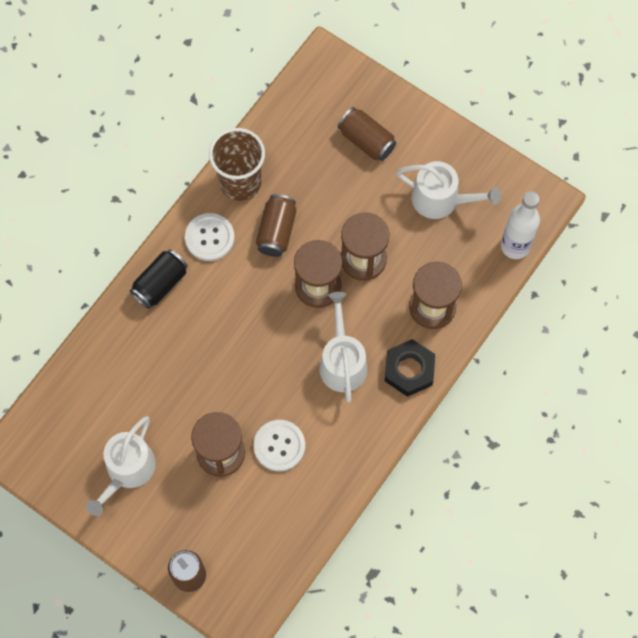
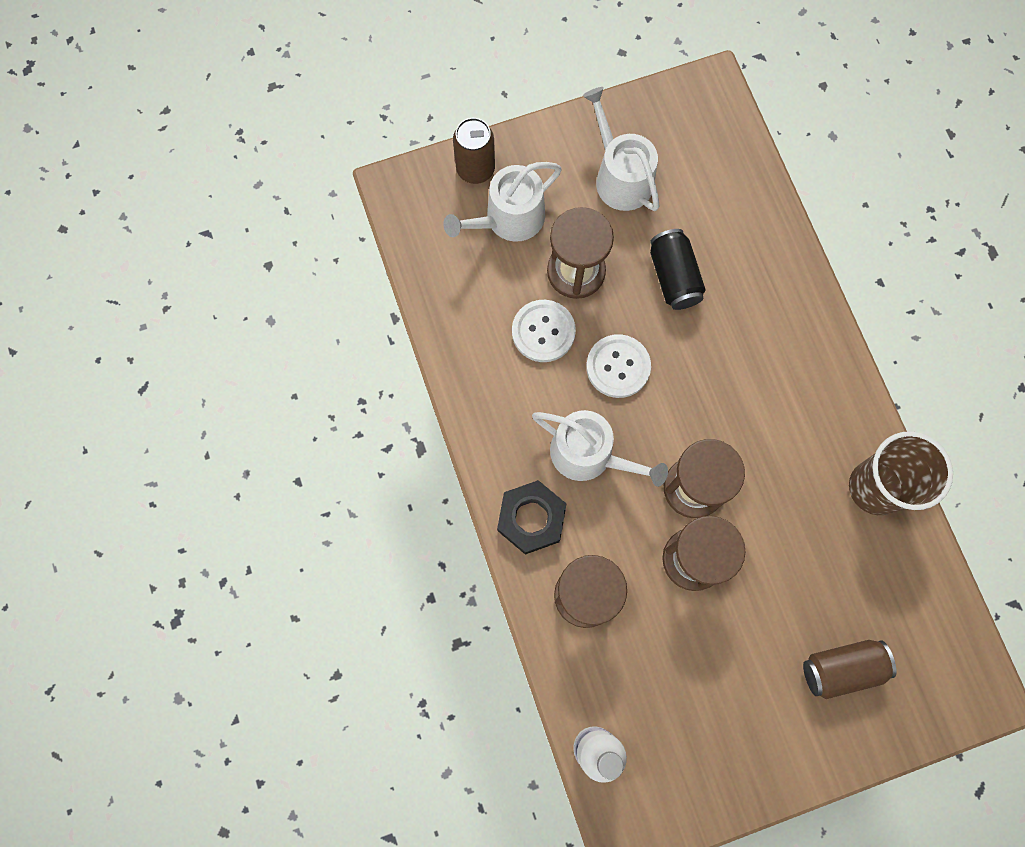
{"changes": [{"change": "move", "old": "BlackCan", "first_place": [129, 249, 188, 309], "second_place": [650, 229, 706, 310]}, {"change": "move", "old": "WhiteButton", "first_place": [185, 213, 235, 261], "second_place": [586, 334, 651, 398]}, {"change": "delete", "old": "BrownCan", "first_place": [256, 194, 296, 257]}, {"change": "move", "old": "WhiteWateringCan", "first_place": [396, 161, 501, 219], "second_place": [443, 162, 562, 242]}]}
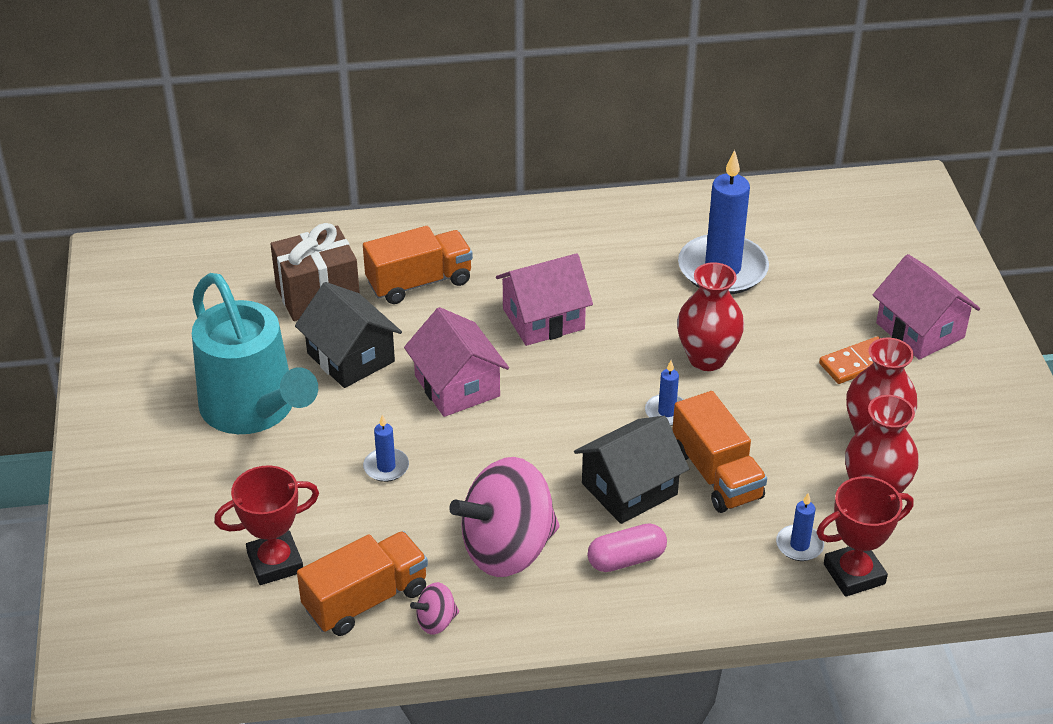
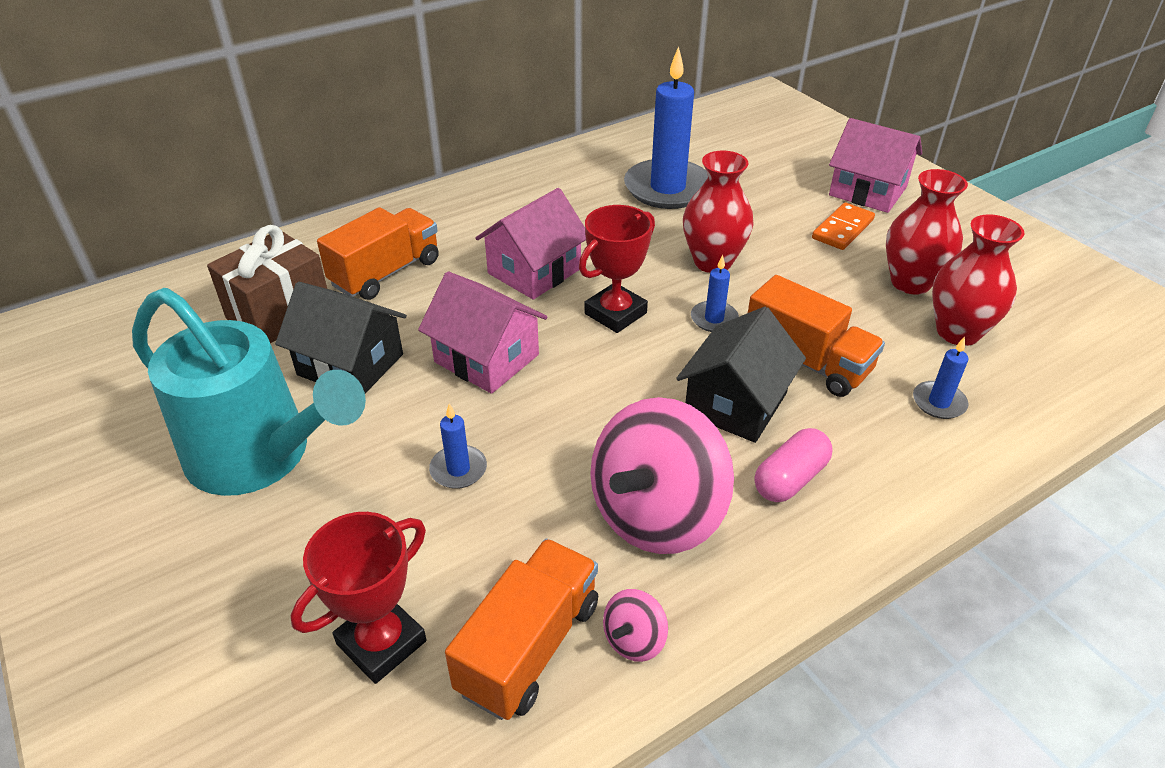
{"changes": [{"change": "move", "old": "RedTrophy", "first_place": [816, 476, 913, 597], "second_place": [579, 205, 655, 333]}]}
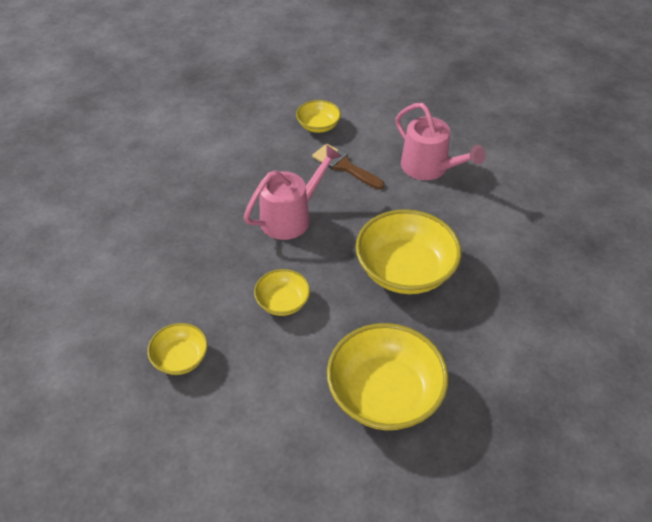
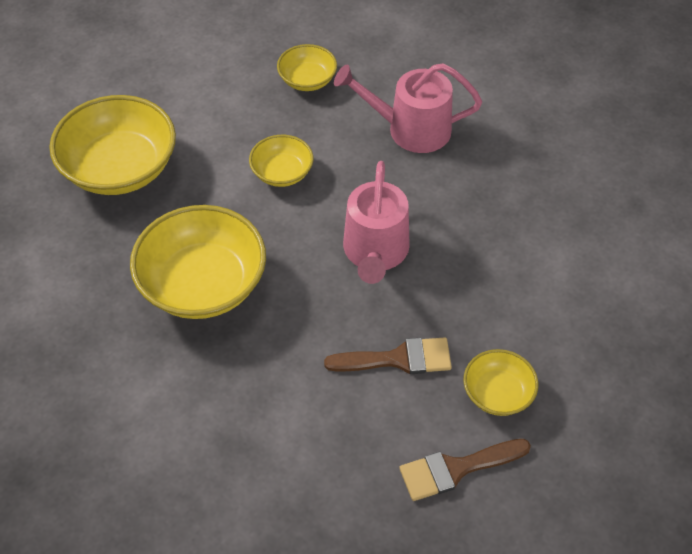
{"changes": [{"change": "move", "old": "PinkWateringCan", "first_place": [395, 103, 485, 180], "second_place": [334, 63, 482, 153]}, {"change": "insert", "new": "BrownBrush", "second_place": [399, 439, 531, 501]}]}
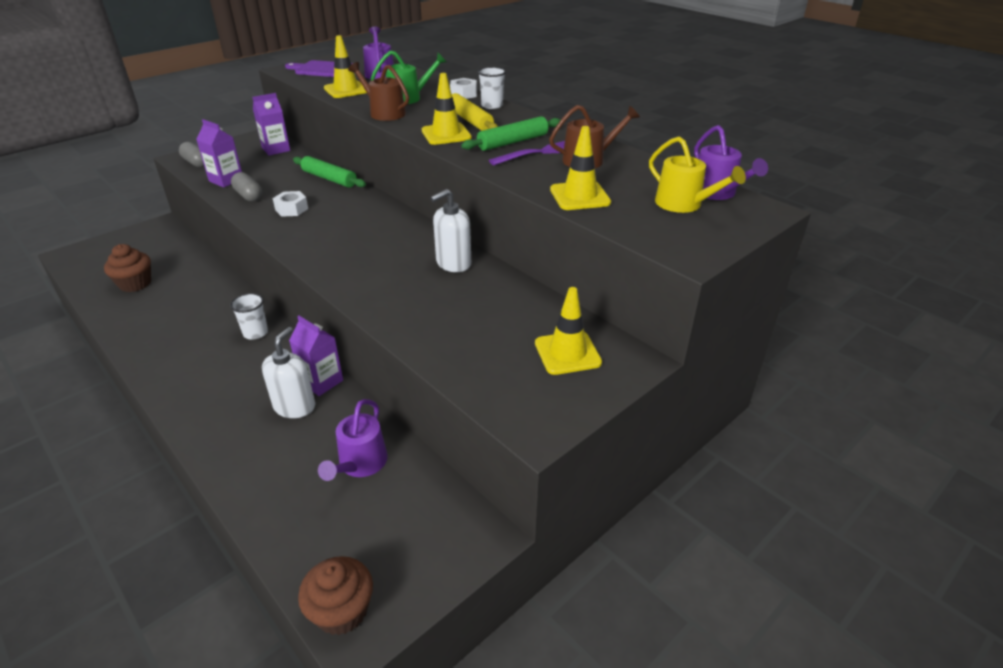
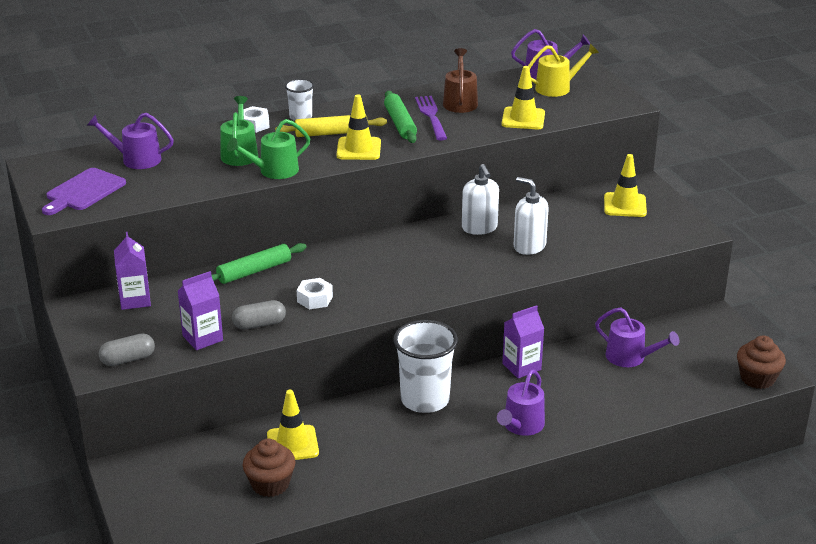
{"changes": [{"change": "resize", "old": "WhiteCup", "first_place": [230, 293, 268, 340], "second_place": [394, 320, 458, 413], "factor": 1.91}, {"change": "move", "old": "WhiteSoapDispenser", "first_place": [262, 327, 315, 418], "second_place": [514, 177, 549, 255]}, {"change": "move", "old": "YellowTrafficCone", "first_place": [324, 35, 367, 98], "second_place": [267, 390, 319, 460]}, {"change": "recolor", "old": "BrownWateringCan", "new": "GreenWateringCan", "first_place": [348, 62, 409, 121], "second_place": [227, 119, 310, 179]}, {"change": "insert", "new": "PurpleWateringCan", "second_place": [497, 370, 545, 436]}]}
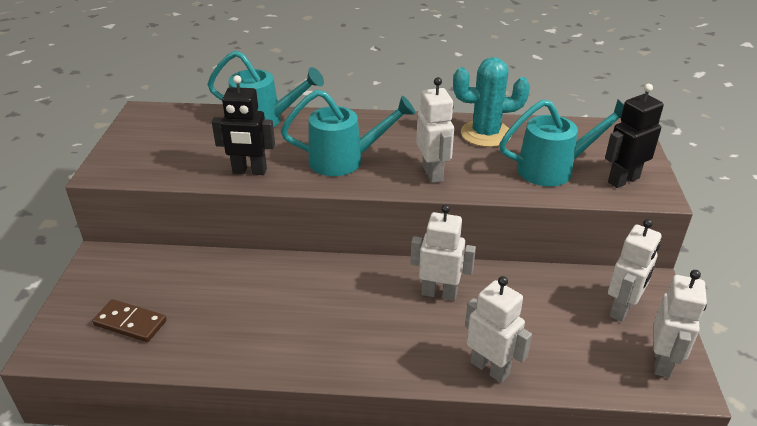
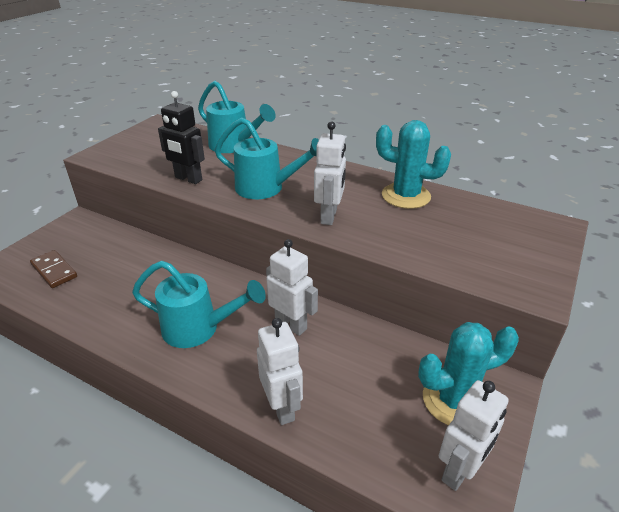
{"changes": [{"change": "move", "old": "TurquoiseWateringCan", "first_place": [499, 100, 624, 187], "second_place": [132, 261, 266, 348]}, {"change": "delete", "old": "BlackRobot", "first_place": [605, 83, 664, 188]}, {"change": "replace", "old": "WhiteRobot", "new": "TurquoiseCactus", "first_place": [608, 219, 661, 322], "second_place": [418, 322, 519, 425]}]}
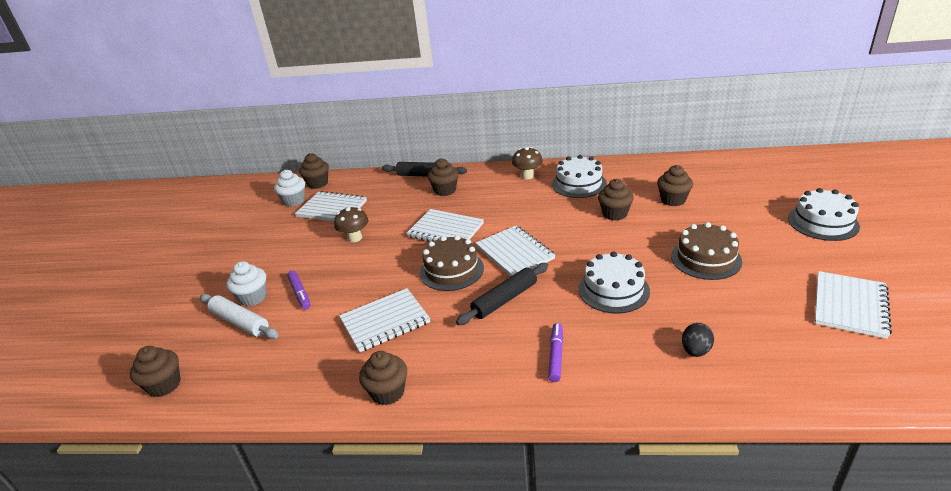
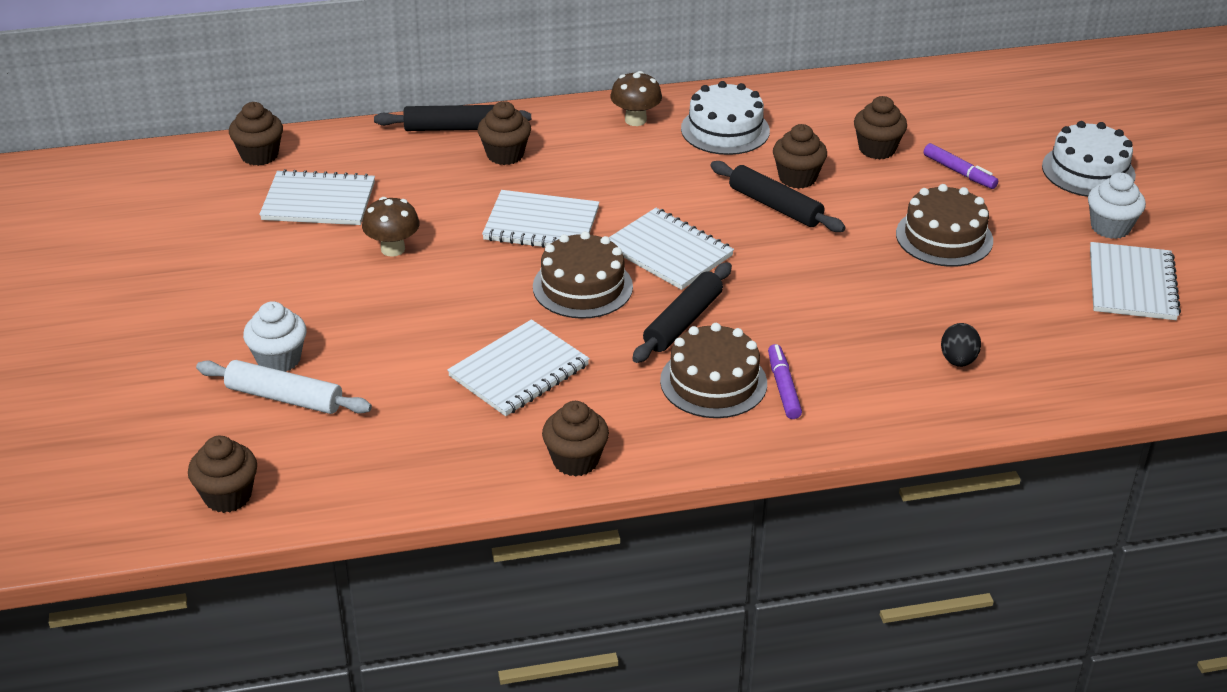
{"changes": [{"change": "move", "old": "WhiteCupcake", "first_place": [274, 170, 305, 206], "second_place": [1088, 172, 1146, 239]}, {"change": "move", "old": "PurpleMarker", "first_place": [287, 270, 311, 310], "second_place": [924, 143, 998, 189]}, {"change": "delete", "old": "WhiteCake", "first_place": [578, 251, 650, 314]}, {"change": "insert", "new": "BrownCake", "second_place": [660, 323, 767, 418]}, {"change": "insert", "new": "BlackRollingPin", "second_place": [710, 161, 845, 232]}]}
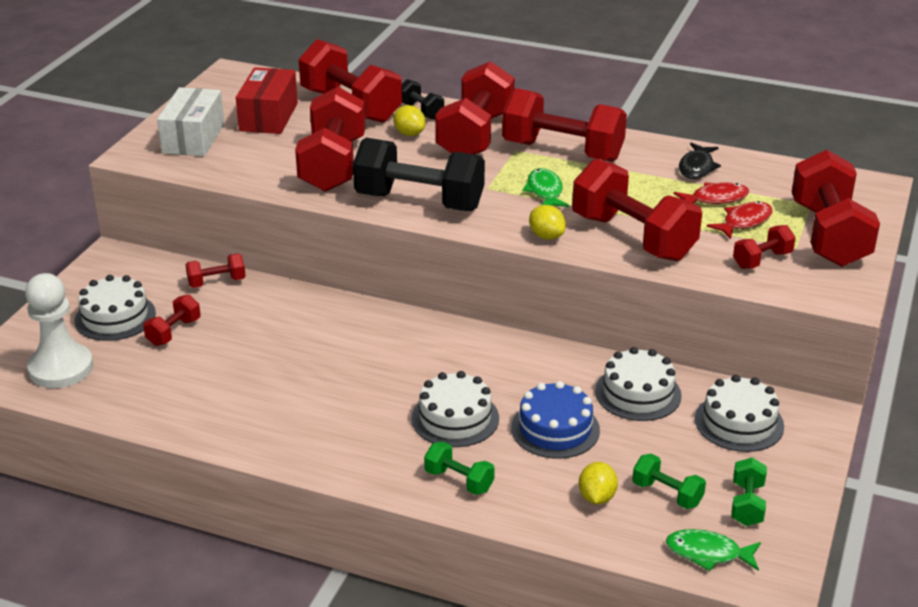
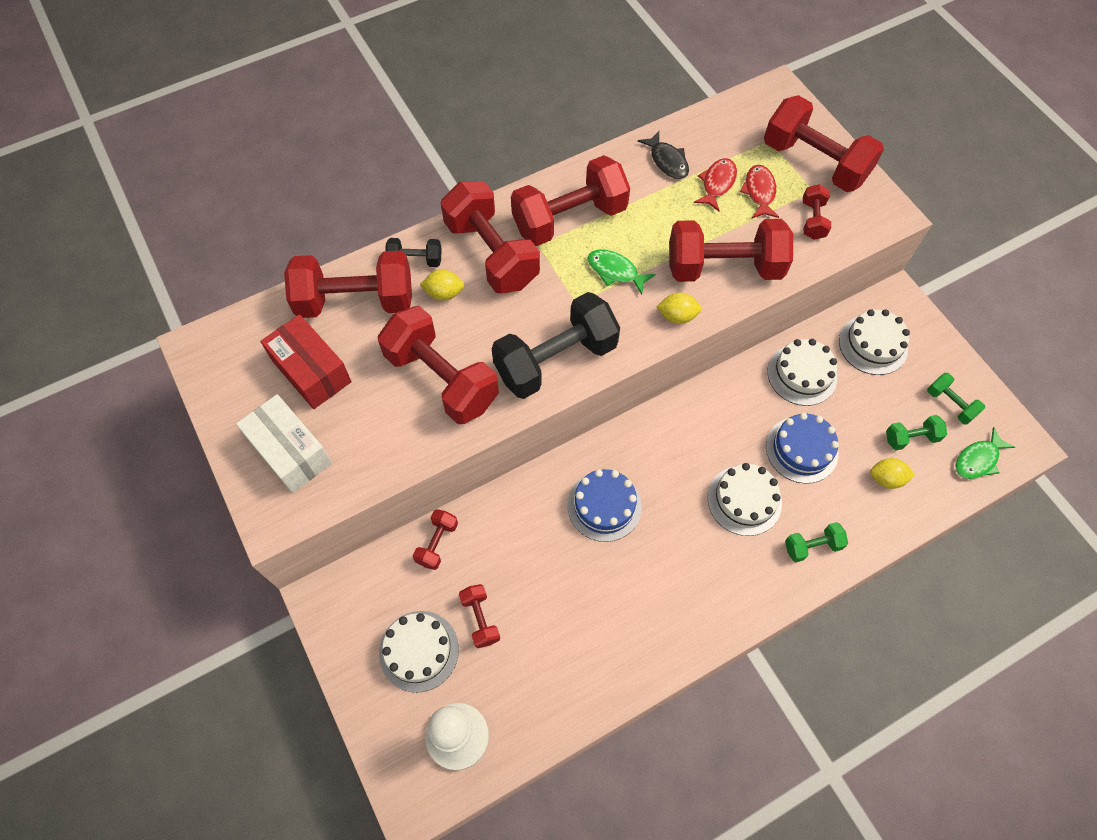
{"changes": [{"change": "rotate", "old": "YellowLemon", "first_place": [579, 462, 618, 504], "second_place": [870, 458, 915, 489], "degrees": -45}, {"change": "insert", "new": "BlueCake", "second_place": [567, 469, 642, 542]}]}
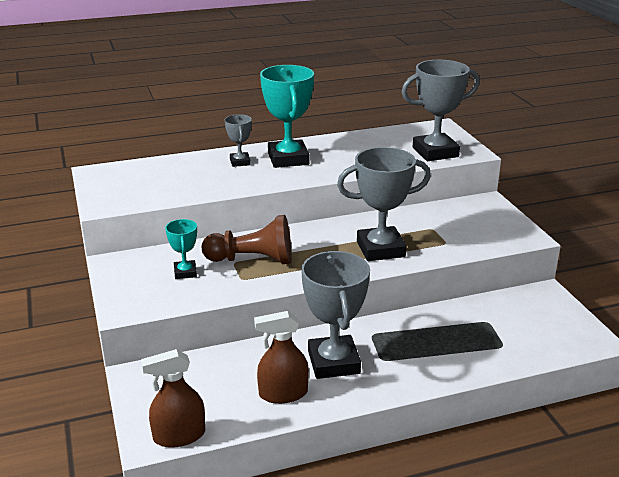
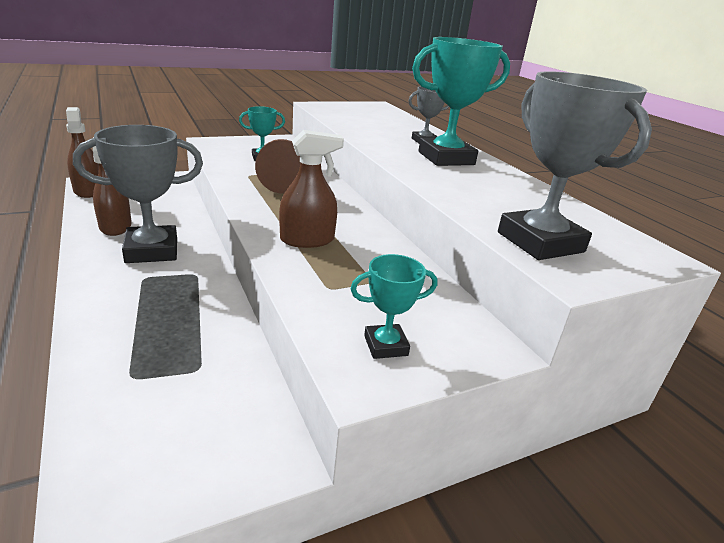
{"changes": [{"change": "replace", "old": "GreyTrophy", "new": "BrownSprayBottle", "first_place": [337, 147, 431, 261], "second_place": [279, 130, 344, 248]}, {"change": "insert", "new": "TurquoiseTrophy", "second_place": [351, 254, 437, 359]}]}
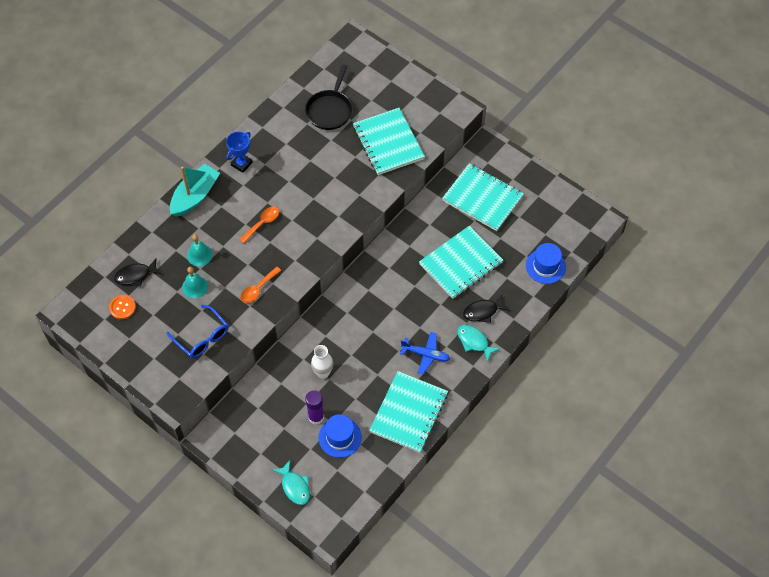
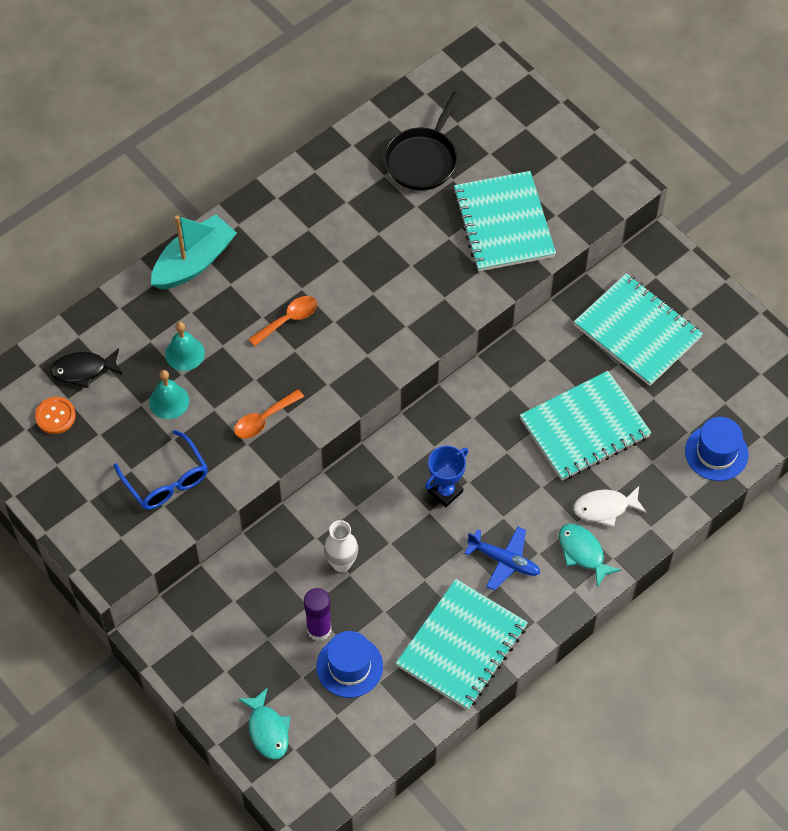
{"changes": [{"change": "move", "old": "BlueTrophy", "first_place": [226, 131, 253, 173], "second_place": [425, 446, 468, 507]}, {"change": "recolor", "old": "BlackFish", "new": "WhiteFish", "first_place": [463, 295, 510, 323], "second_place": [573, 486, 647, 527]}]}
